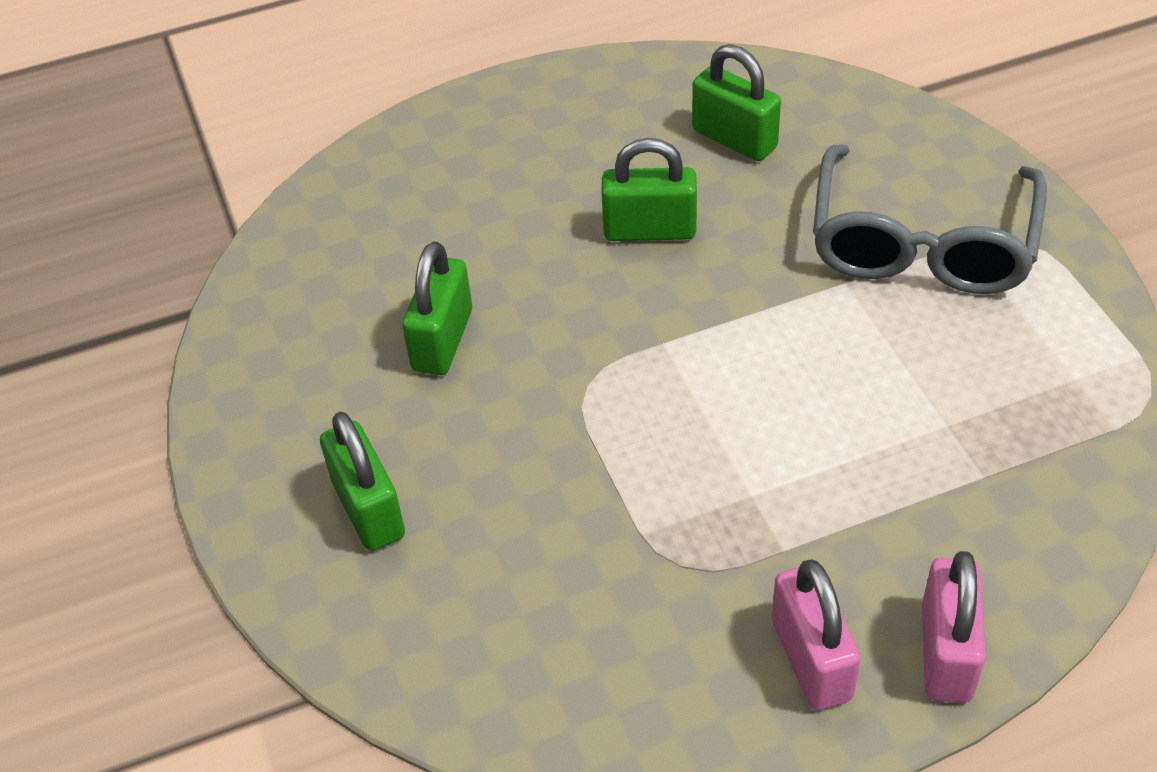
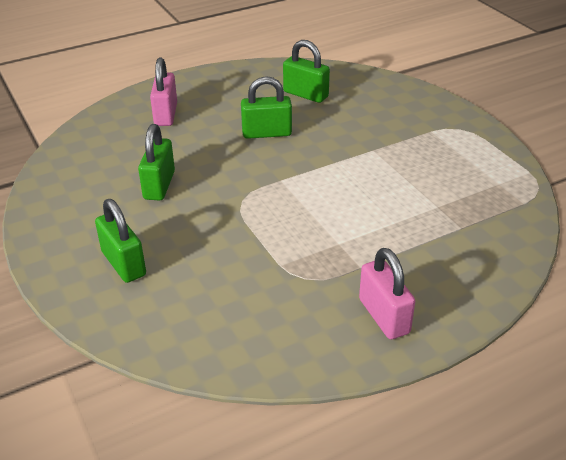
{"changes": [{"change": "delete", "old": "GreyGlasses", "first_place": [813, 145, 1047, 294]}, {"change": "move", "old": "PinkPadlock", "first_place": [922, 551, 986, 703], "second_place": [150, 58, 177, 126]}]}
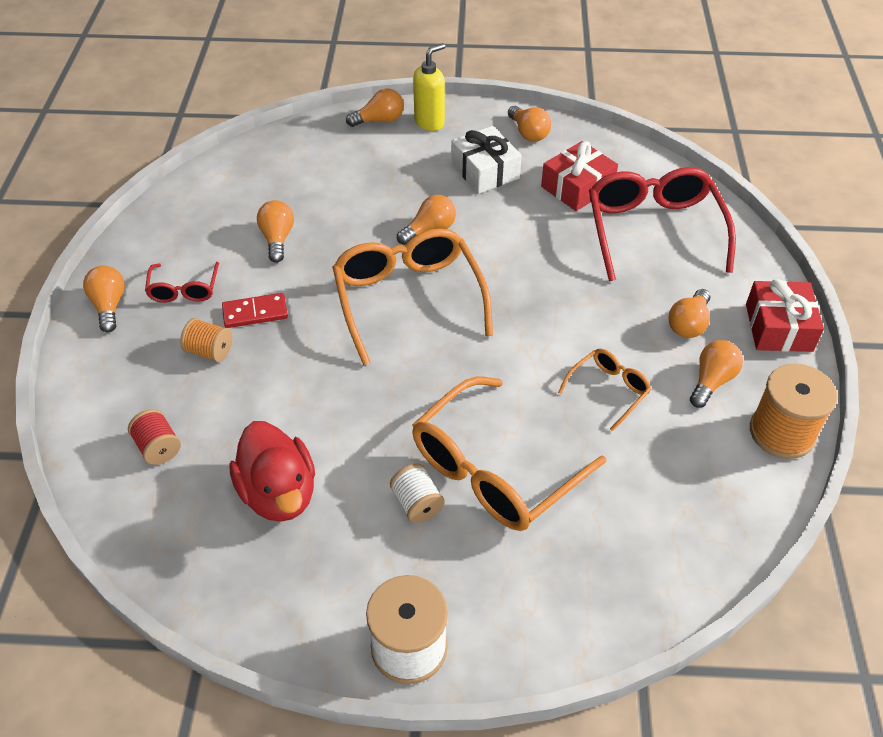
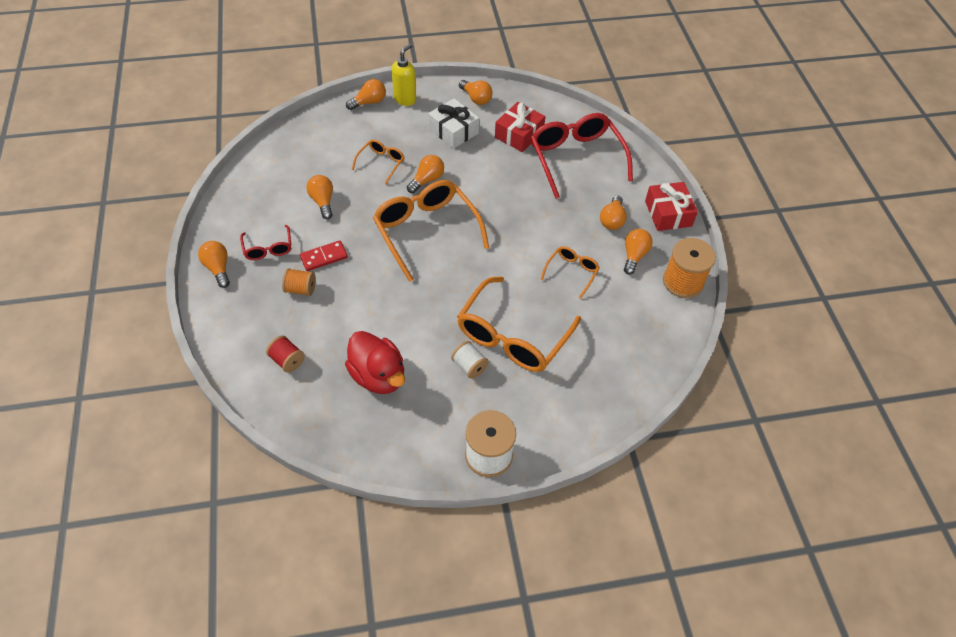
{"changes": [{"change": "insert", "new": "OrangeGlasses", "second_place": [352, 139, 404, 184]}]}
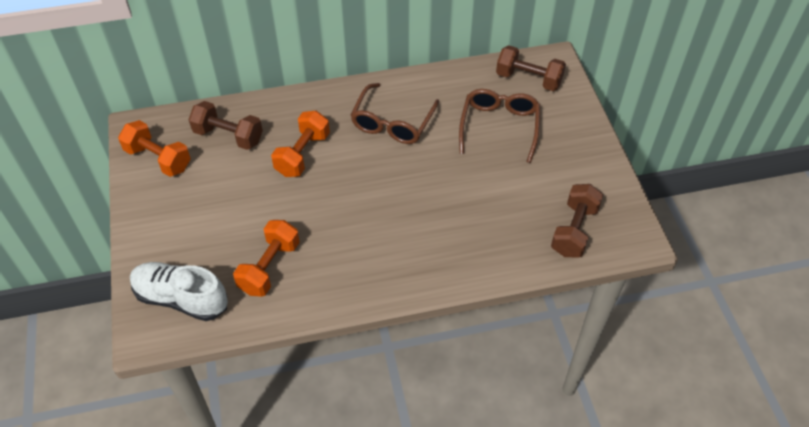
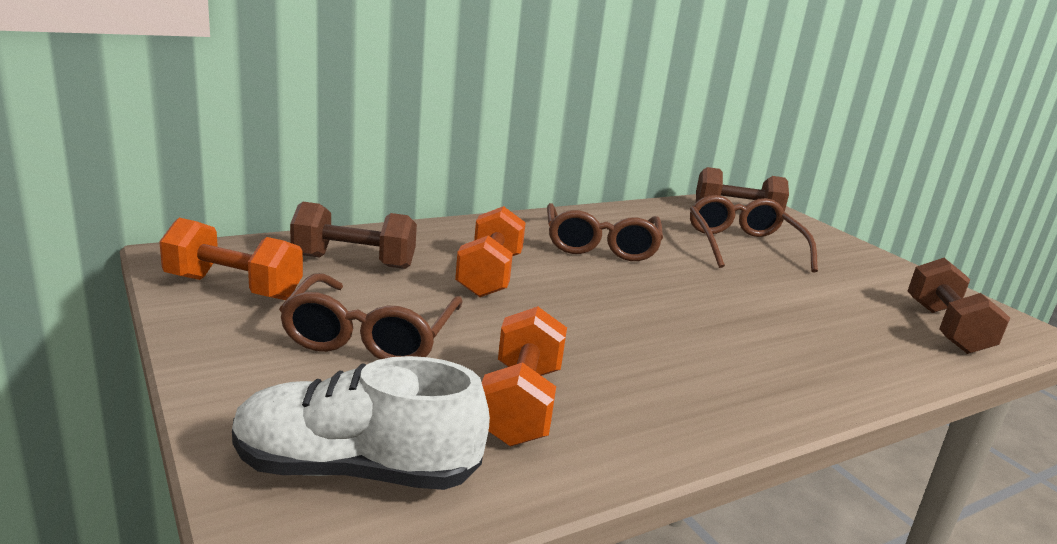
{"changes": [{"change": "insert", "new": "BrownGlasses", "second_place": [279, 273, 462, 359]}]}
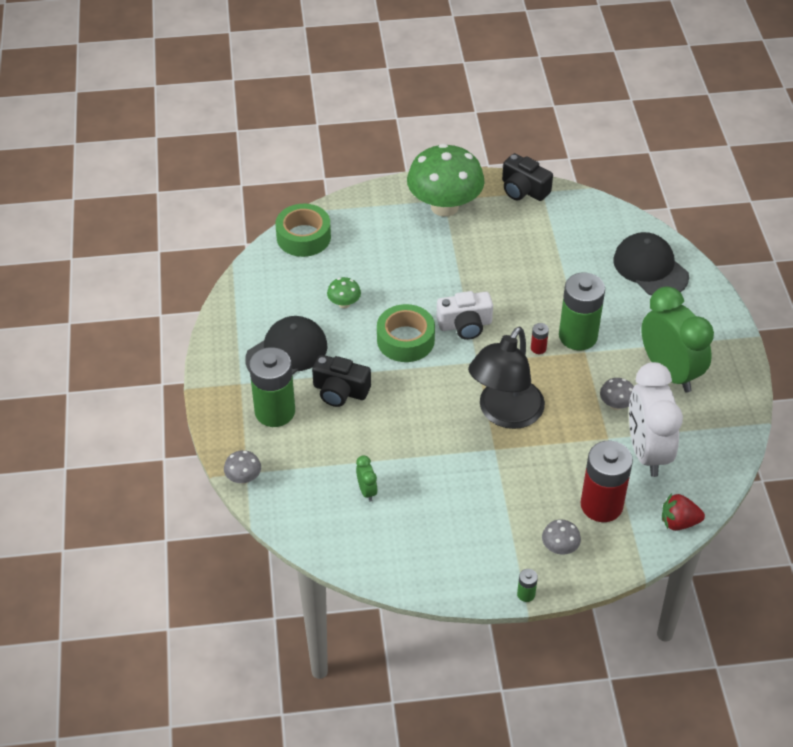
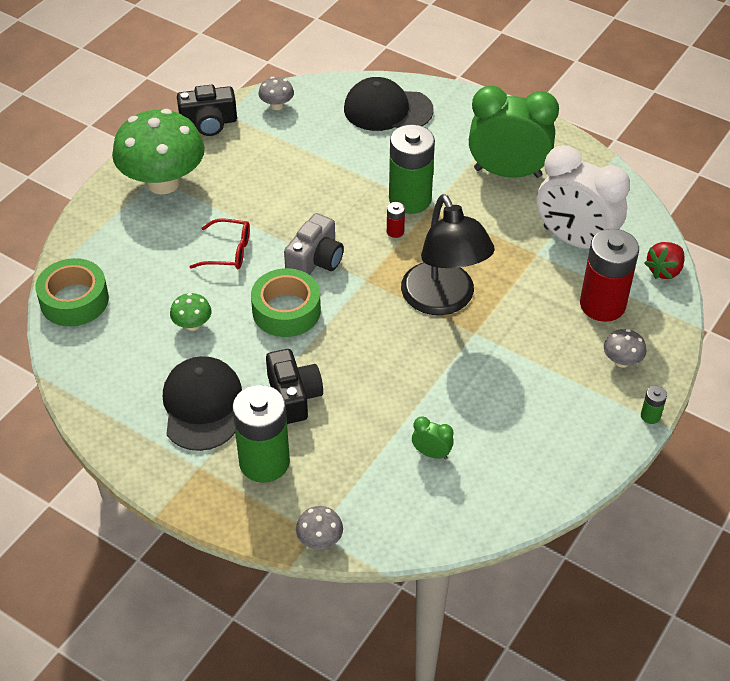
{"changes": [{"change": "rotate", "old": "BlackCamera", "first_place": [312, 355, 371, 407], "second_place": [266, 349, 323, 424], "degrees": -75}, {"change": "recolor", "old": "WhiteCamera", "new": "GreyCamera", "first_place": [436, 291, 493, 340], "second_place": [284, 213, 344, 275]}, {"change": "move", "old": "GreyMushroom", "first_place": [600, 378, 634, 410], "second_place": [259, 77, 294, 110]}, {"change": "insert", "new": "RedGlasses", "second_place": [190, 219, 250, 269]}]}
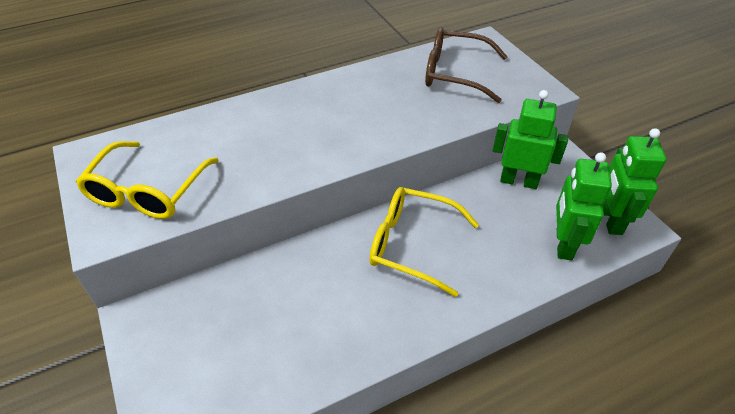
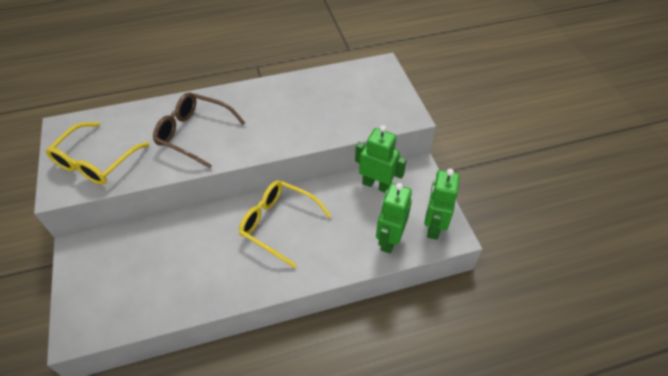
{"changes": [{"change": "move", "old": "BrownGlasses", "first_place": [425, 27, 508, 103], "second_place": [153, 93, 245, 168]}]}
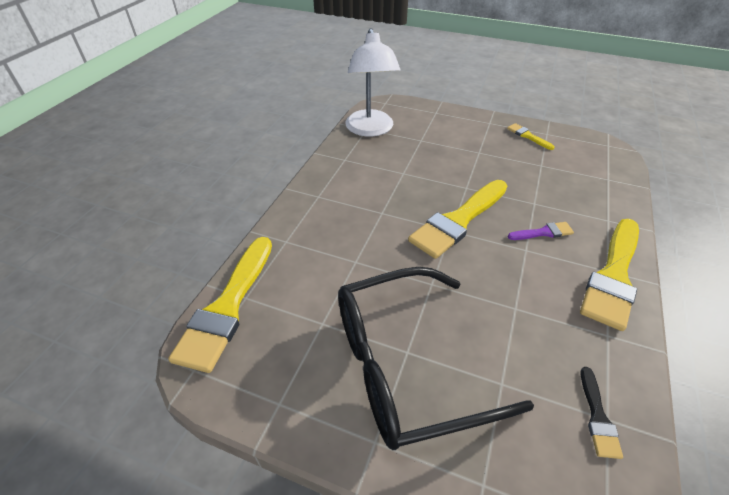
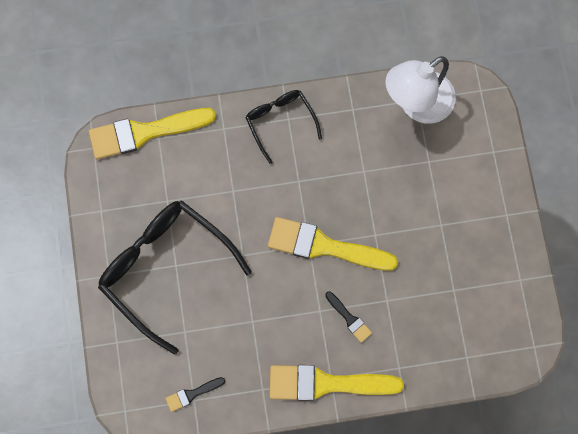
{"changes": [{"change": "delete", "old": "YellowBrush", "first_place": [507, 123, 555, 150]}, {"change": "recolor", "old": "PurpleBrush", "new": "BlackBrush", "first_place": [508, 222, 574, 240], "second_place": [325, 291, 372, 343]}, {"change": "insert", "new": "BlackGlasses", "second_place": [245, 90, 322, 164]}]}
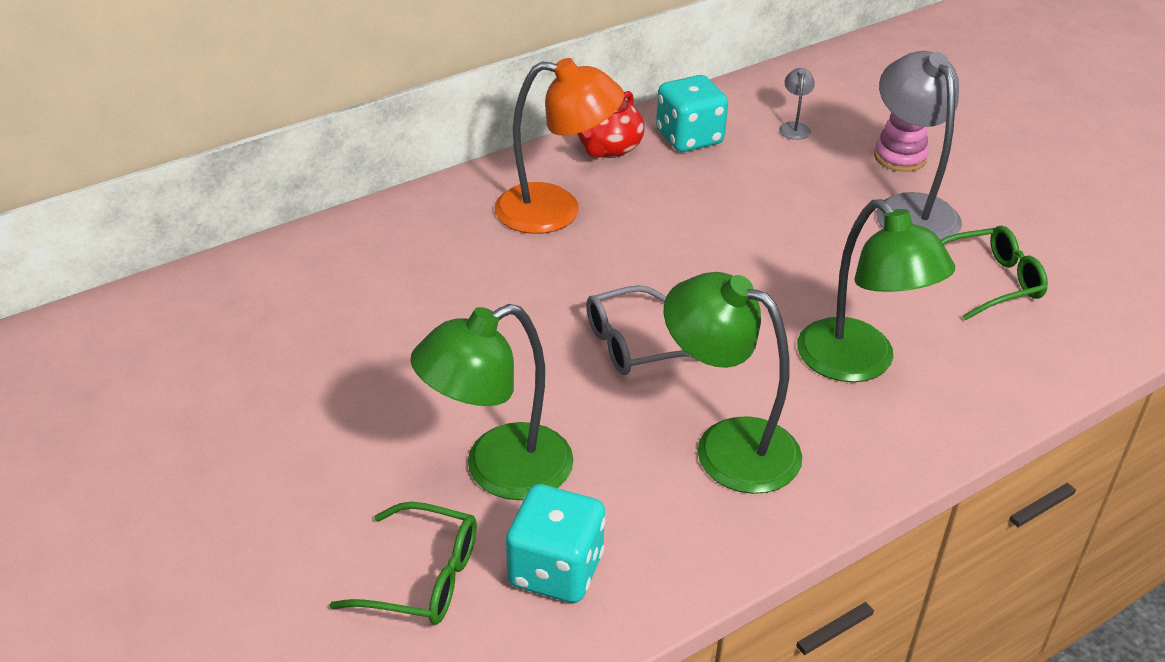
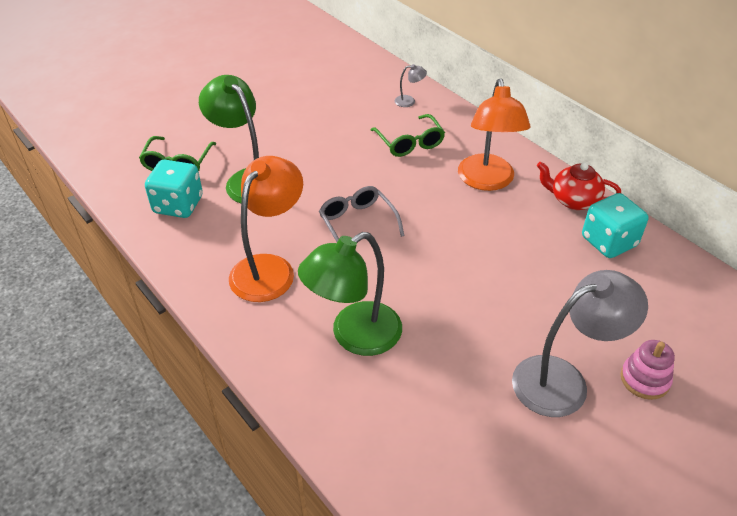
{"changes": [{"change": "recolor", "old": "GreenLamp", "new": "OrangeLamp", "first_place": [664, 272, 802, 494], "second_place": [229, 156, 303, 302]}, {"change": "move", "old": "GreyLamp", "first_place": [779, 68, 815, 140], "second_place": [395, 64, 427, 107]}, {"change": "move", "old": "GreenGlasses", "first_place": [941, 226, 1048, 320], "second_place": [371, 114, 445, 157]}]}
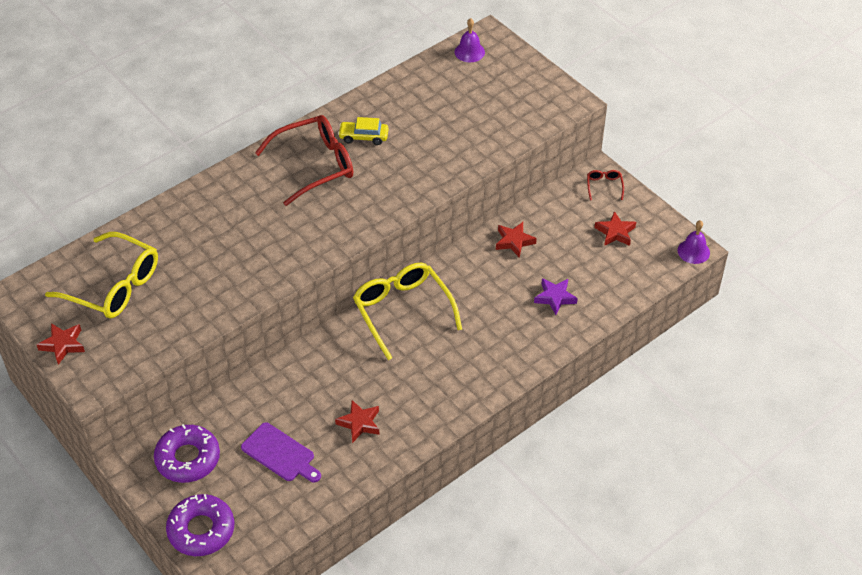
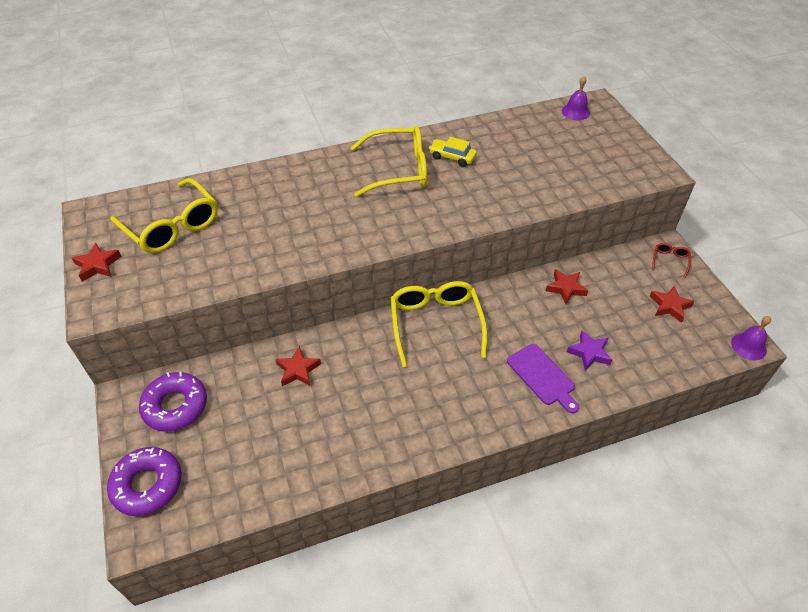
{"changes": [{"change": "move", "old": "PurpleCuttingBoard", "first_place": [241, 422, 321, 482], "second_place": [507, 344, 579, 413]}, {"change": "recolor", "old": "RedGlasses", "new": "YellowGlasses", "first_place": [255, 115, 353, 206], "second_place": [351, 126, 427, 197]}, {"change": "move", "old": "RedStar", "first_place": [335, 400, 380, 443], "second_place": [275, 346, 321, 386]}]}
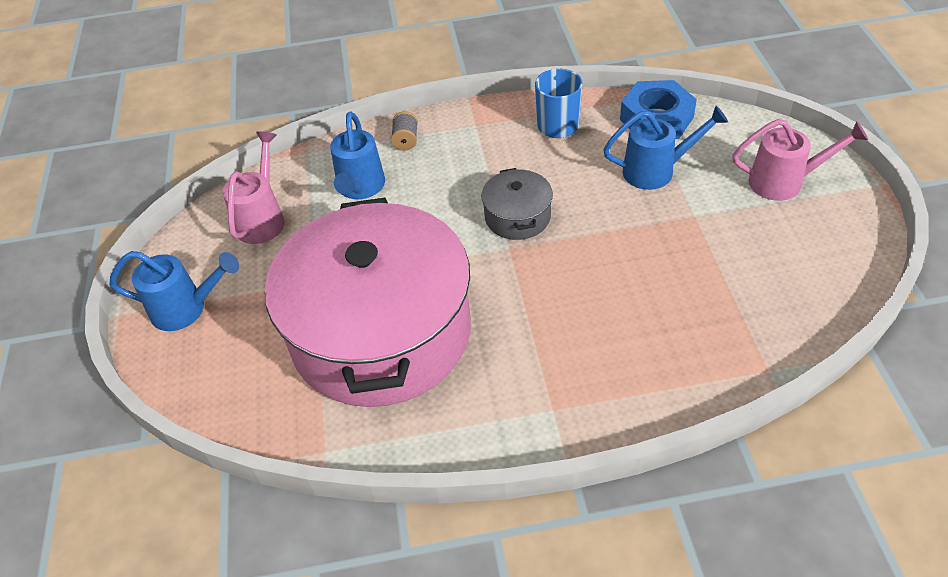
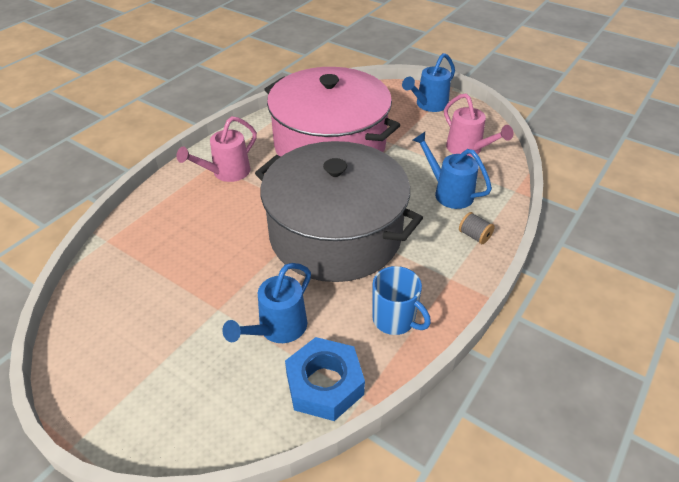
{"changes": [{"change": "resize", "old": "GreyPot", "first_place": [481, 168, 553, 240], "second_place": [255, 141, 423, 282], "factor": 2.47}, {"change": "move", "old": "PinkWateringCan", "first_place": [732, 119, 868, 201], "second_place": [176, 116, 257, 182]}]}
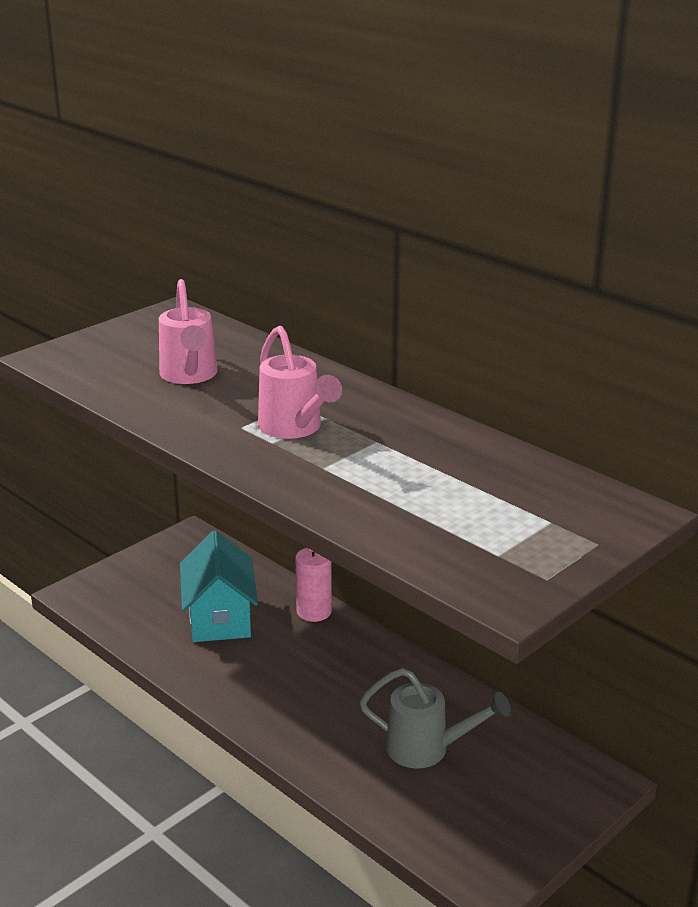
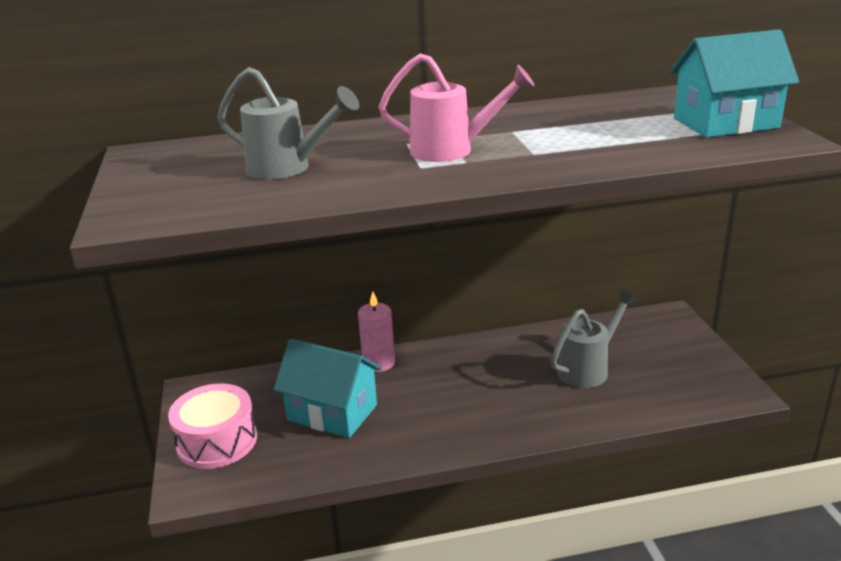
{"changes": [{"change": "recolor", "old": "PinkWateringCan", "new": "GreyWateringCan", "first_place": [159, 279, 218, 384], "second_place": [217, 67, 359, 179]}, {"change": "insert", "new": "PinkDrum", "second_place": [168, 384, 257, 469]}, {"change": "insert", "new": "TurquoiseHouse", "second_place": [670, 29, 799, 137]}]}
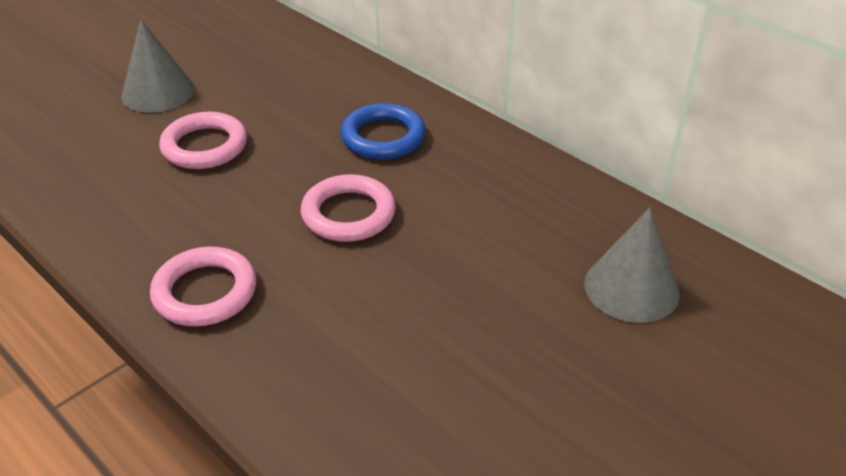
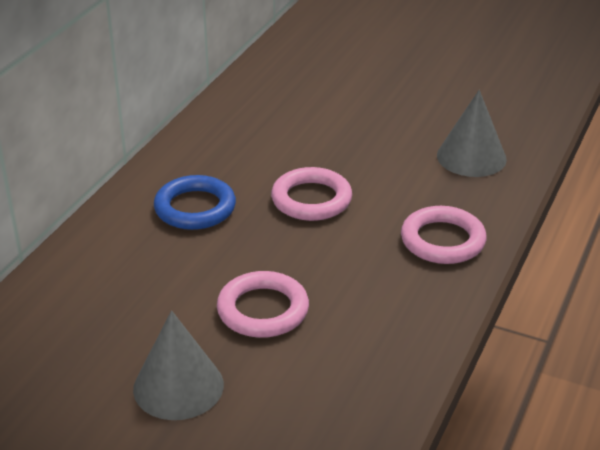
{"changes": [{"change": "move", "old": "GreyCone", "first_place": [584, 208, 679, 323], "second_place": [437, 90, 507, 177]}]}
